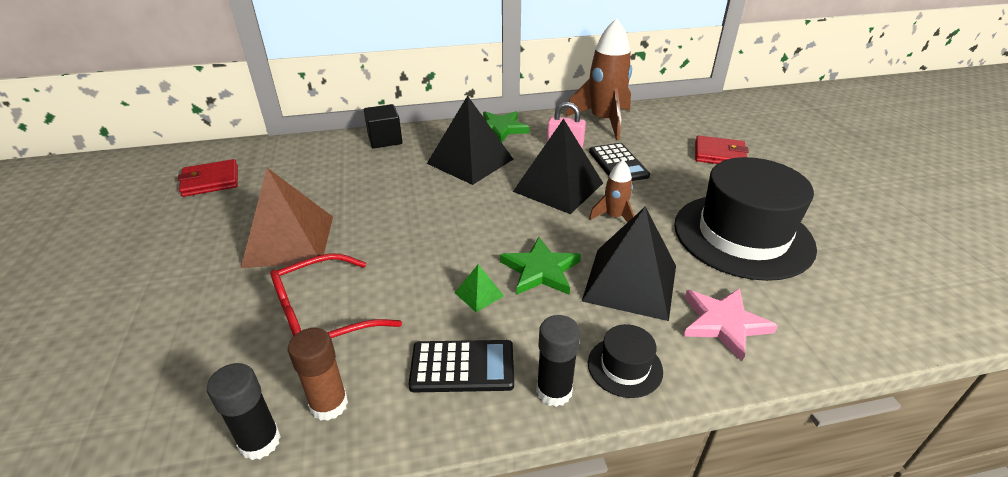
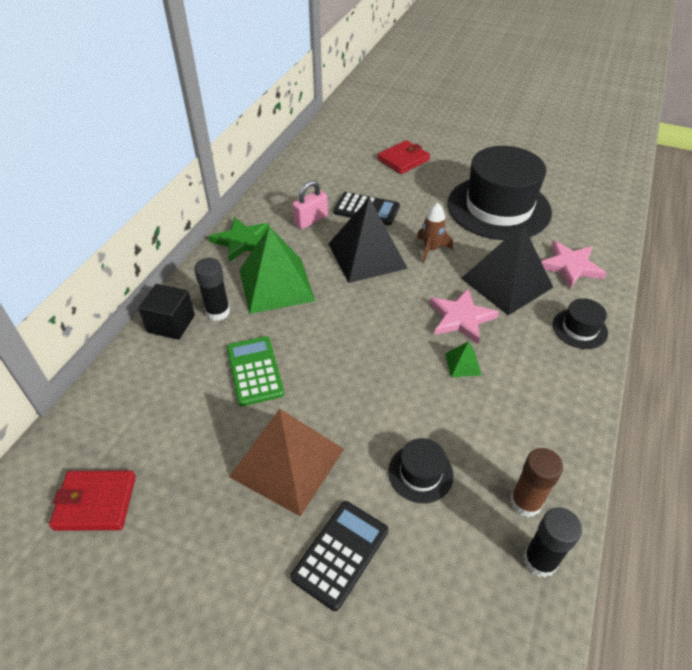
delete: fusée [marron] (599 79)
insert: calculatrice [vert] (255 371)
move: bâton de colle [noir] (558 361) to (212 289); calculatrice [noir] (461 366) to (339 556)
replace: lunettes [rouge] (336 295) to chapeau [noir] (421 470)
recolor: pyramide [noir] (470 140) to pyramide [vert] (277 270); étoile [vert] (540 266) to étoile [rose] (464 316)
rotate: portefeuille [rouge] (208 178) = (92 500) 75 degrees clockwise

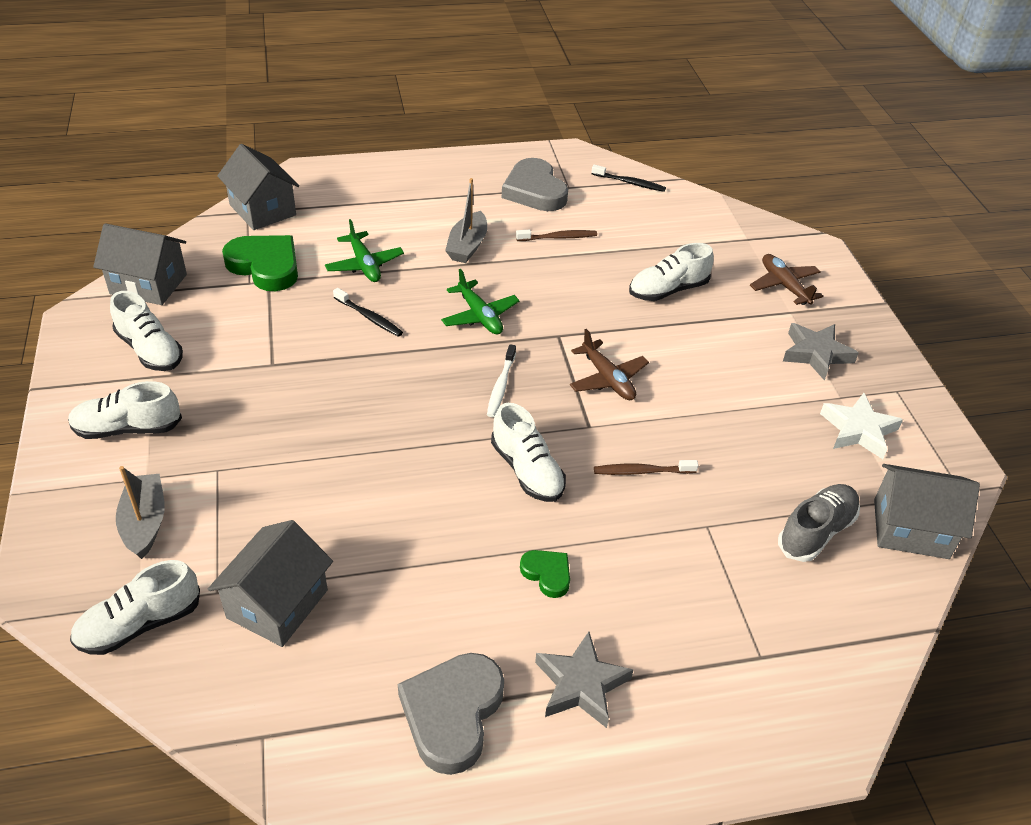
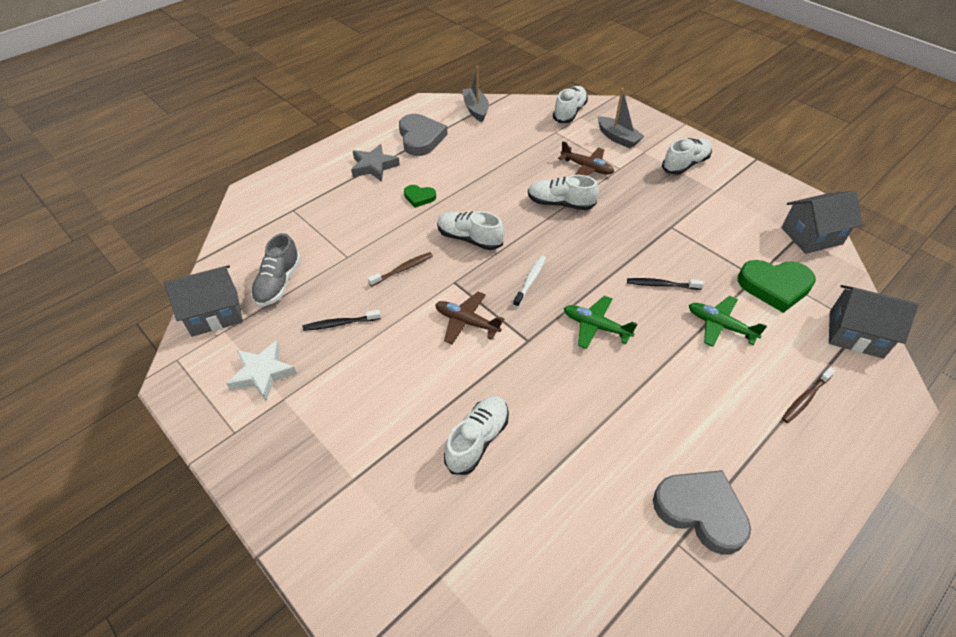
delete: maison [gris] (270 583); étoile [gris] (821 352)
move: brosse à dents [noir] (629 178) to (342 320); bateau [gris] (466 220) to (476 94); chaussure [blanc] (146 331) to (563 192); avion [marron] (786 279) to (586 158); brosse à dents [marron] (556 235) to (808 395)
rotate: brosse à dents [blanc] (501 380) = (529 281) 45 degrees clockwise

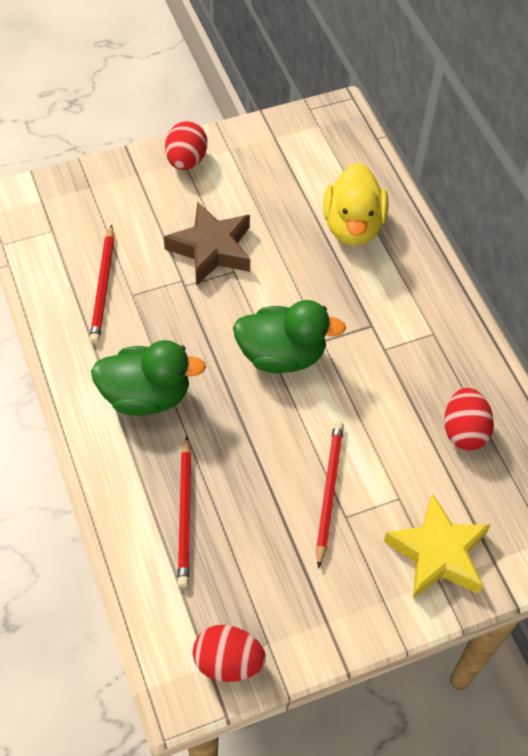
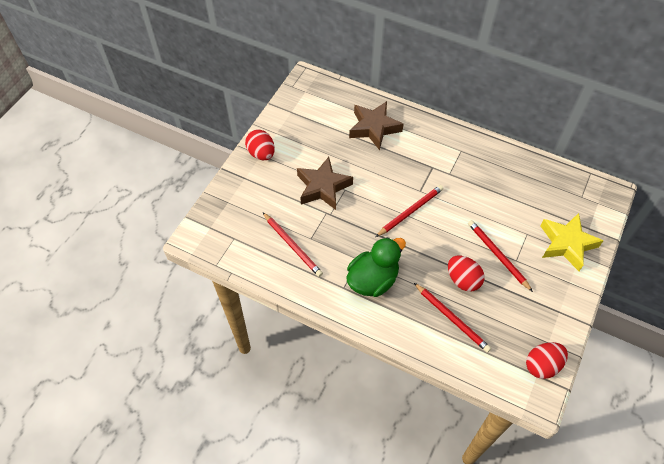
move: œuf [rouge] (469 419) to (466 273)
replace: canard [jaune] (355 204) to étoile [marron] (376 125); canard [vert] (289 336) to crayon [rouge] (410 211)

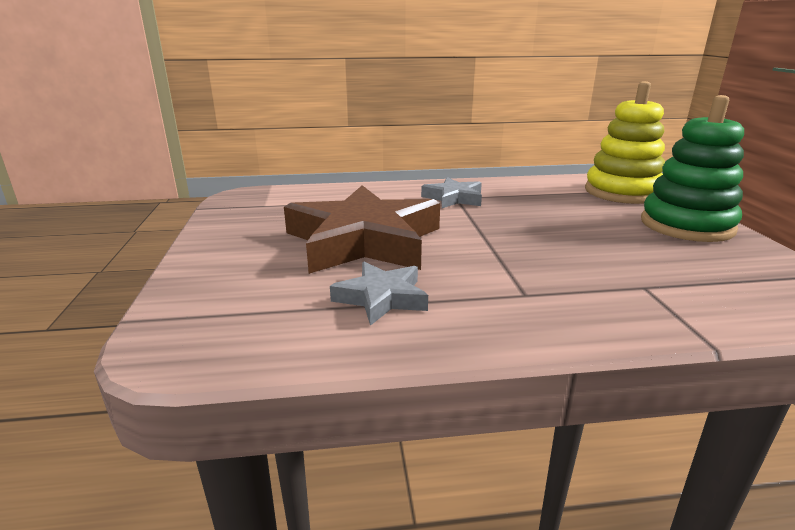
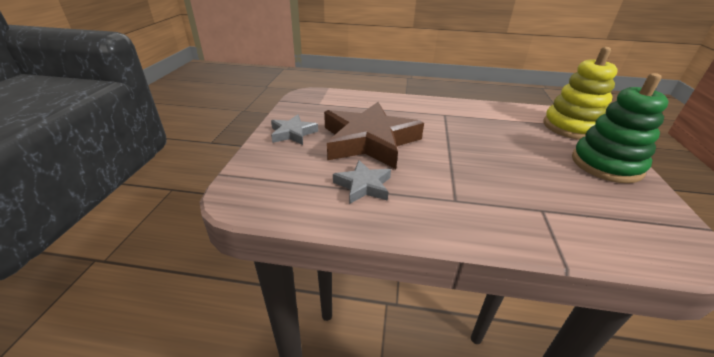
move: étoile [gris] (451 192) to (294 130)

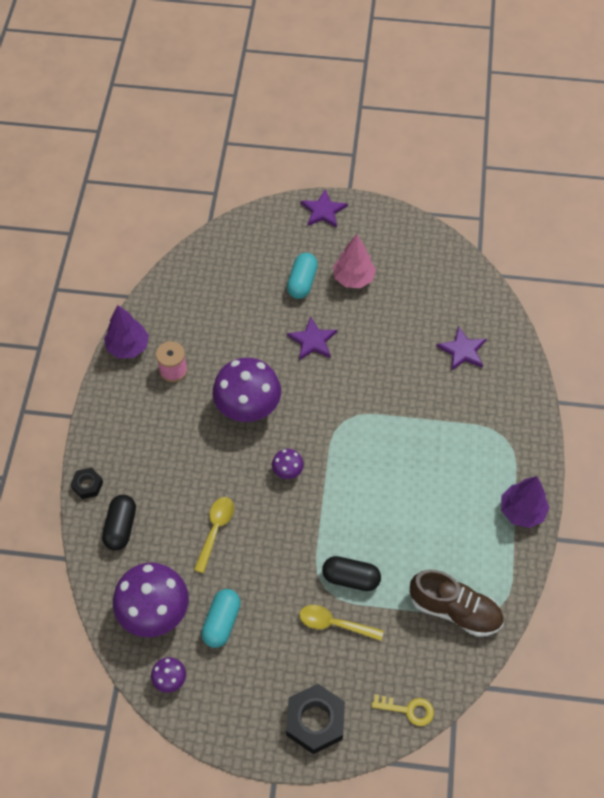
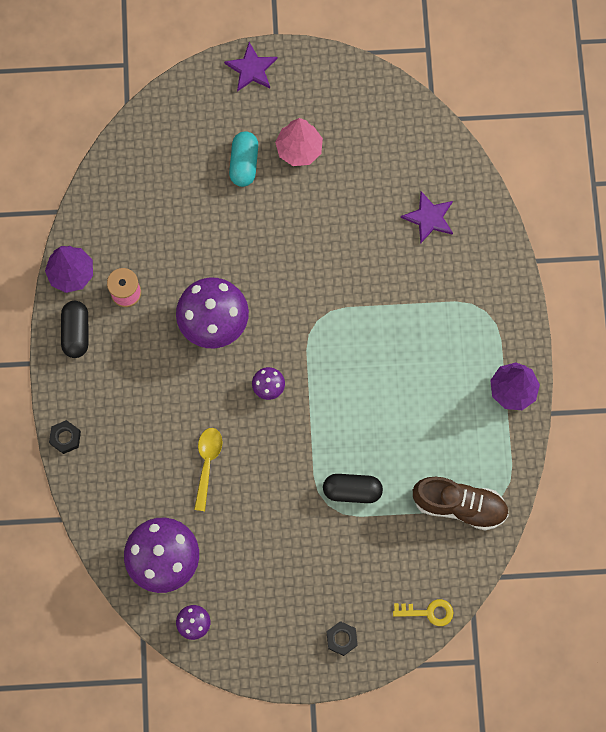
delete: gélule [turquoise] (221 618); étoile [violet] (312 338); cuillère [jaune] (341 623)
move: gélule [noir] (119 522) to (74 329)
resize: écrou [noir] (315 719) = (342 638) x0.54

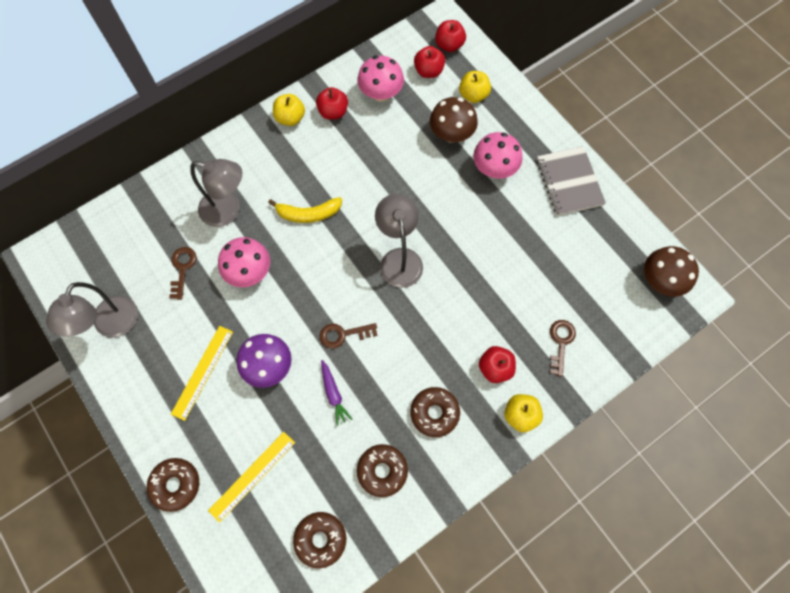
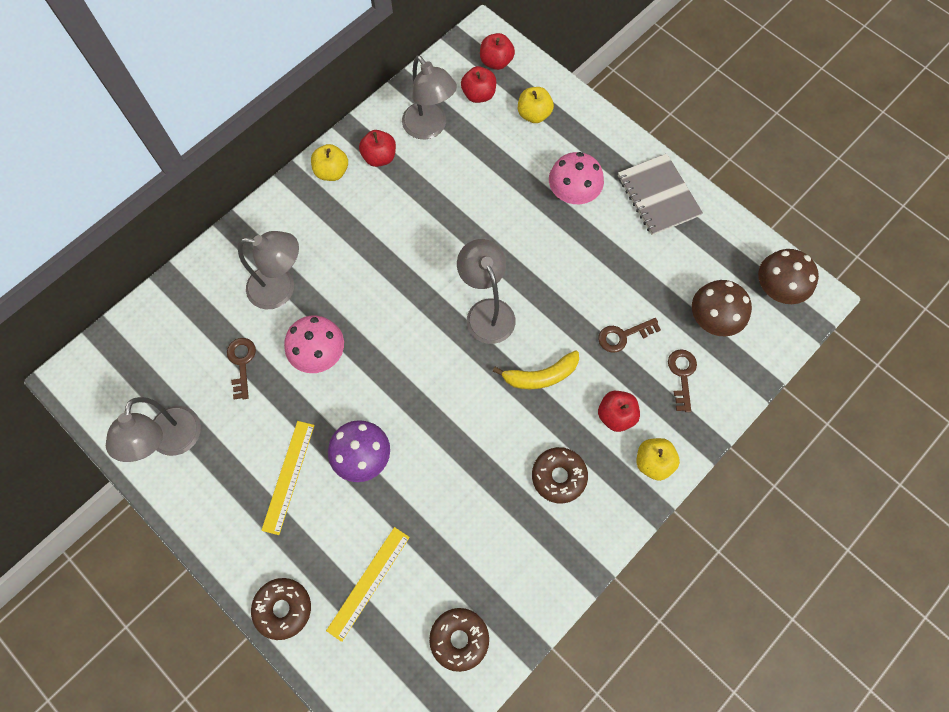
delete: carotte [violet] (336 393); beignet [marron] (382 470)
move: banane [jaune] (305 210) to (536 369); clé [marron] (348 336) to (629 335); champignon [marron] (454 120) to (722 308)
replace: champignon [rose] (380 79) to lampe [gris] (429 97)

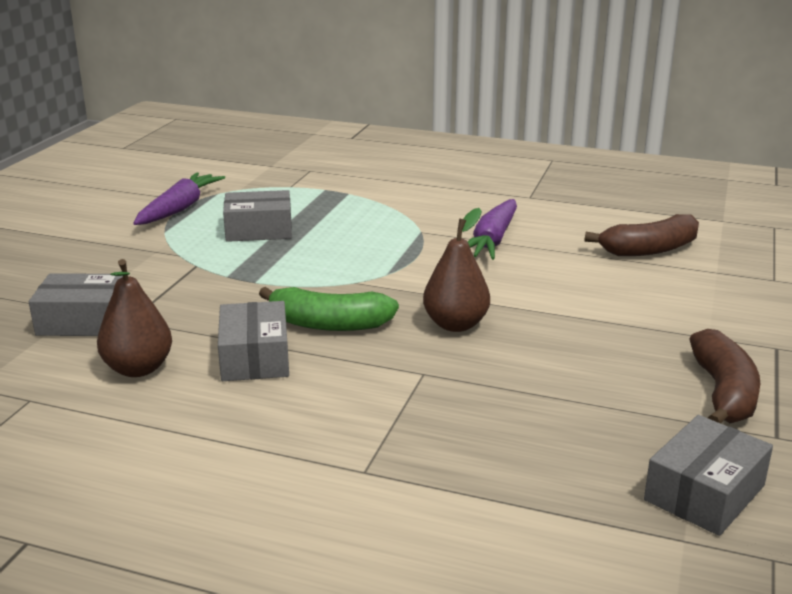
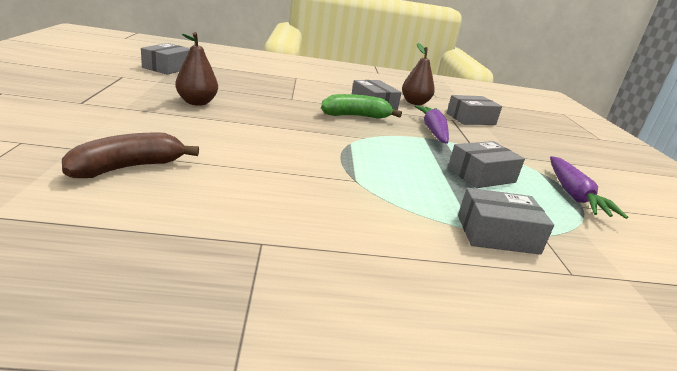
delete: banane [marron] (724 376)
insert: boîte [gris] (506 221)
move: poire [marron] (456 270) to (197 69); carotte [violet] (492 229) to (432 124)

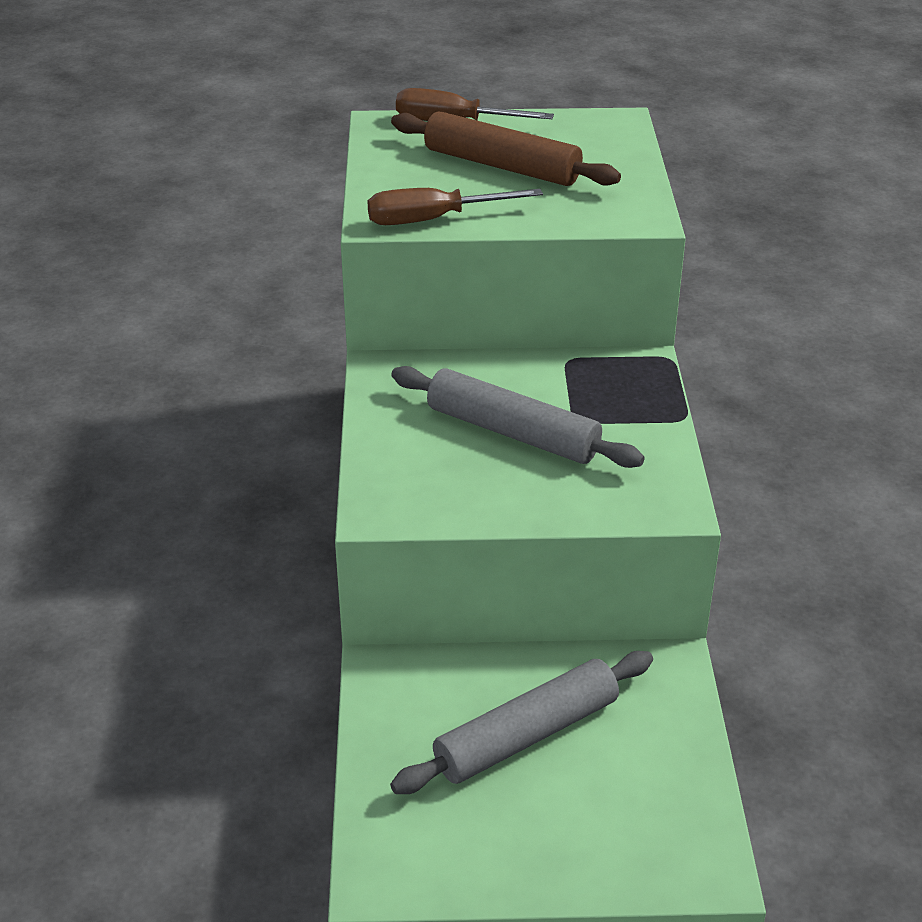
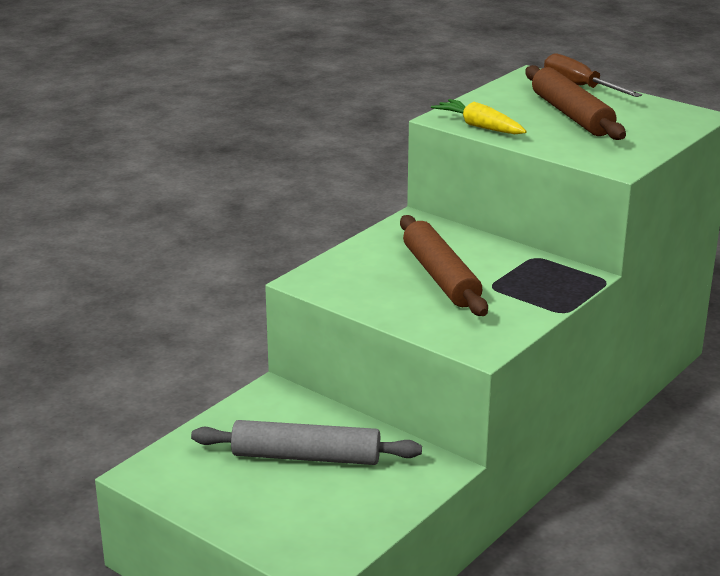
replace: tournevis [marron] (455 206) to carotte [jaune] (479 116)
recolor: rouleau à pâtisserie [gris] (518 417) to rouleau à pâtisserie [marron] (444 265)

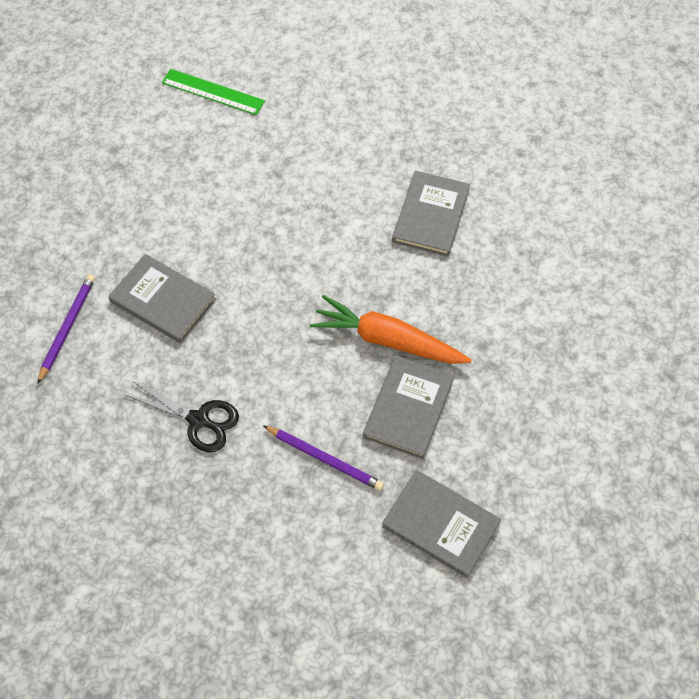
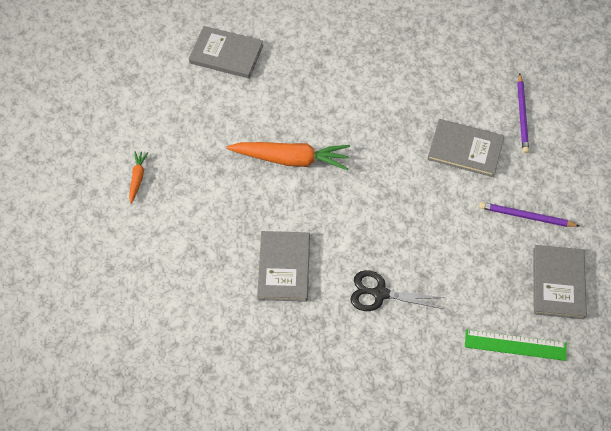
insert: carotte [orange] (138 177)
move: ciseaux [noir] (182 416) to (397 290); crayon [violet] (323 458) to (529 214); livre [gris] (408 407) to (560 282)

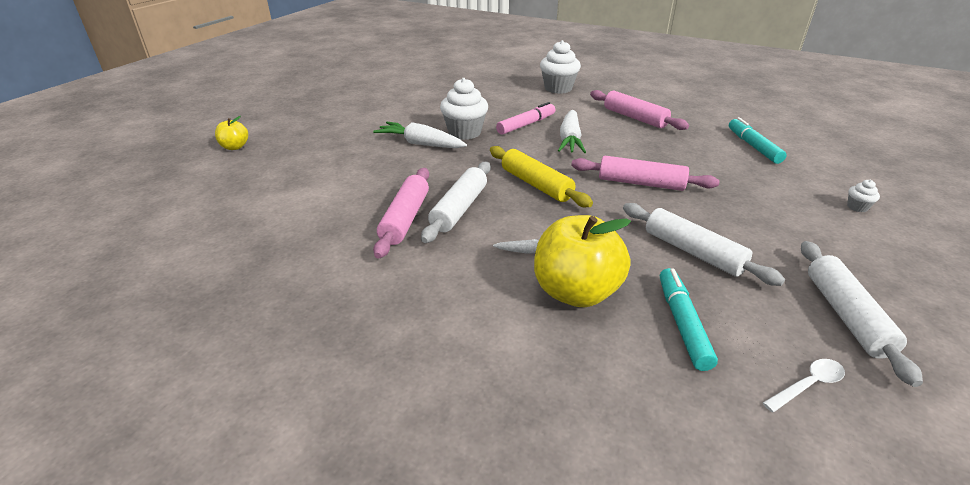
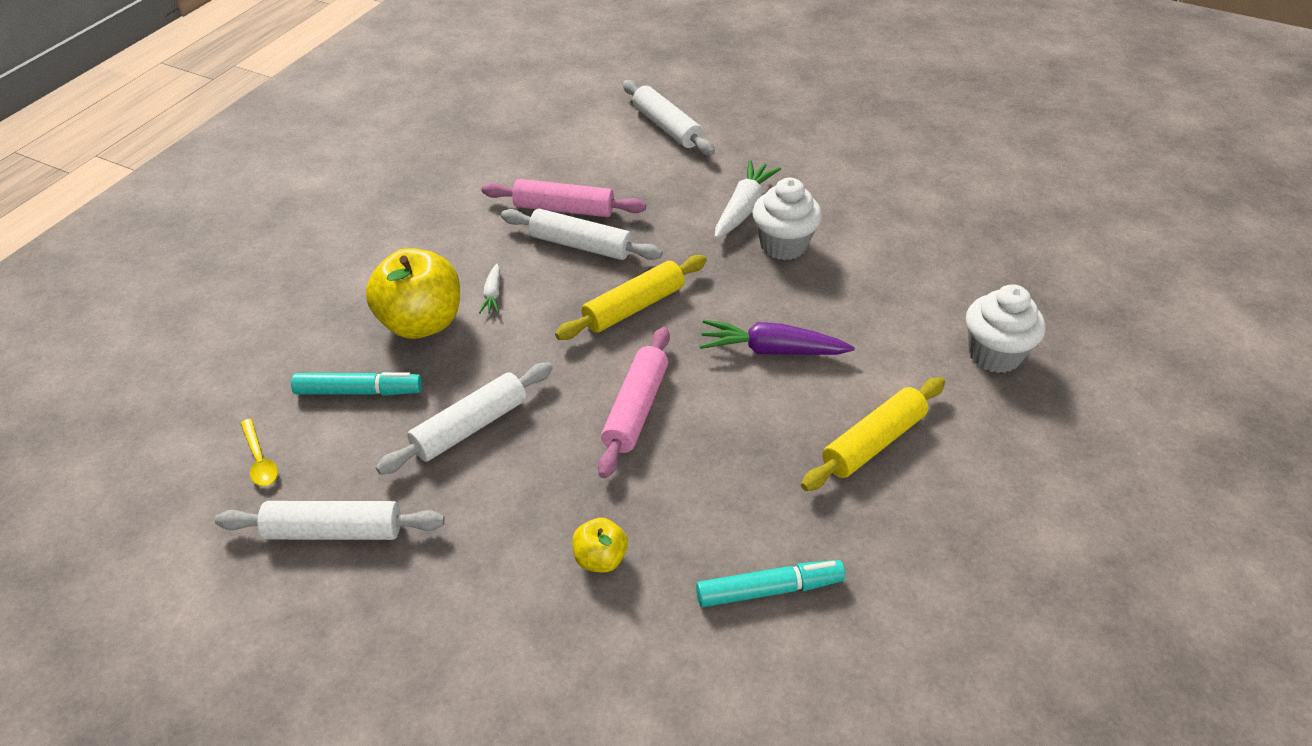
delete: feutre [rose] (525 118); muffin [blanc] (863 196)
insert: rouleau à pâtisserie [blanc] (669 117)
move: pomme [jaune] (231 133) to (600 545)
recolor: cuillère [blanc] (804 386) to cuillère [jaune] (259 452); carotte [blanc] (572 131) to carotte [violet] (777 337); rouleau à pâtisserie [rose] (639 110) to rouleau à pâtisserie [jaune] (873 434)

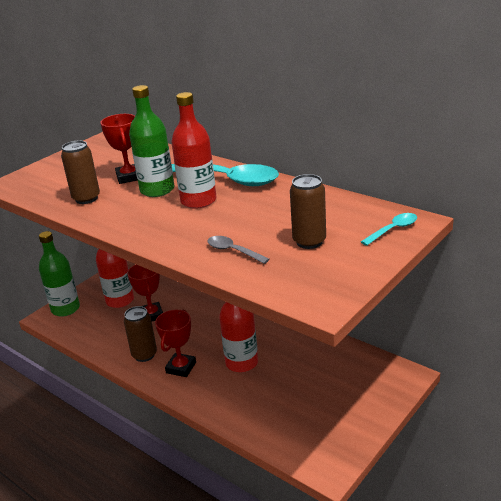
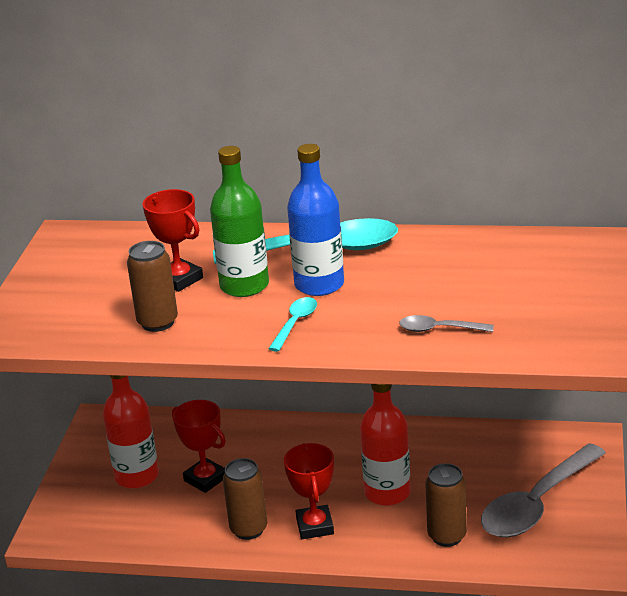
delete: bouteille [vert] (59 274)
insert: cuillère [gris] (543 490)
move: cuillère [turquoise] (389 229) to (292 324); canette [marron] (308 211) to (446 505)
recolor: bouteille [rouge] (194 150) to bouteille [bleu] (315 220)

